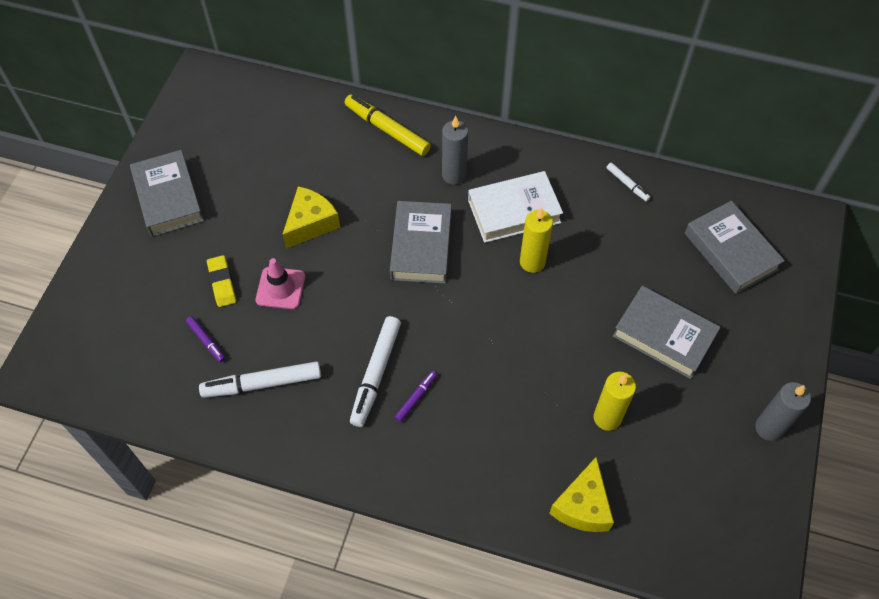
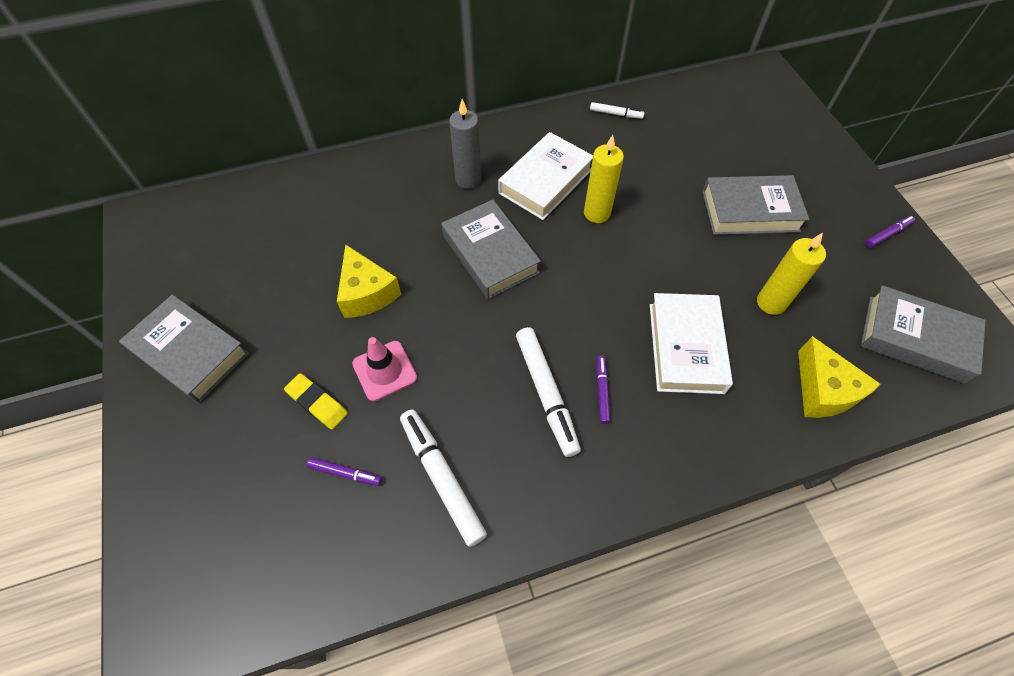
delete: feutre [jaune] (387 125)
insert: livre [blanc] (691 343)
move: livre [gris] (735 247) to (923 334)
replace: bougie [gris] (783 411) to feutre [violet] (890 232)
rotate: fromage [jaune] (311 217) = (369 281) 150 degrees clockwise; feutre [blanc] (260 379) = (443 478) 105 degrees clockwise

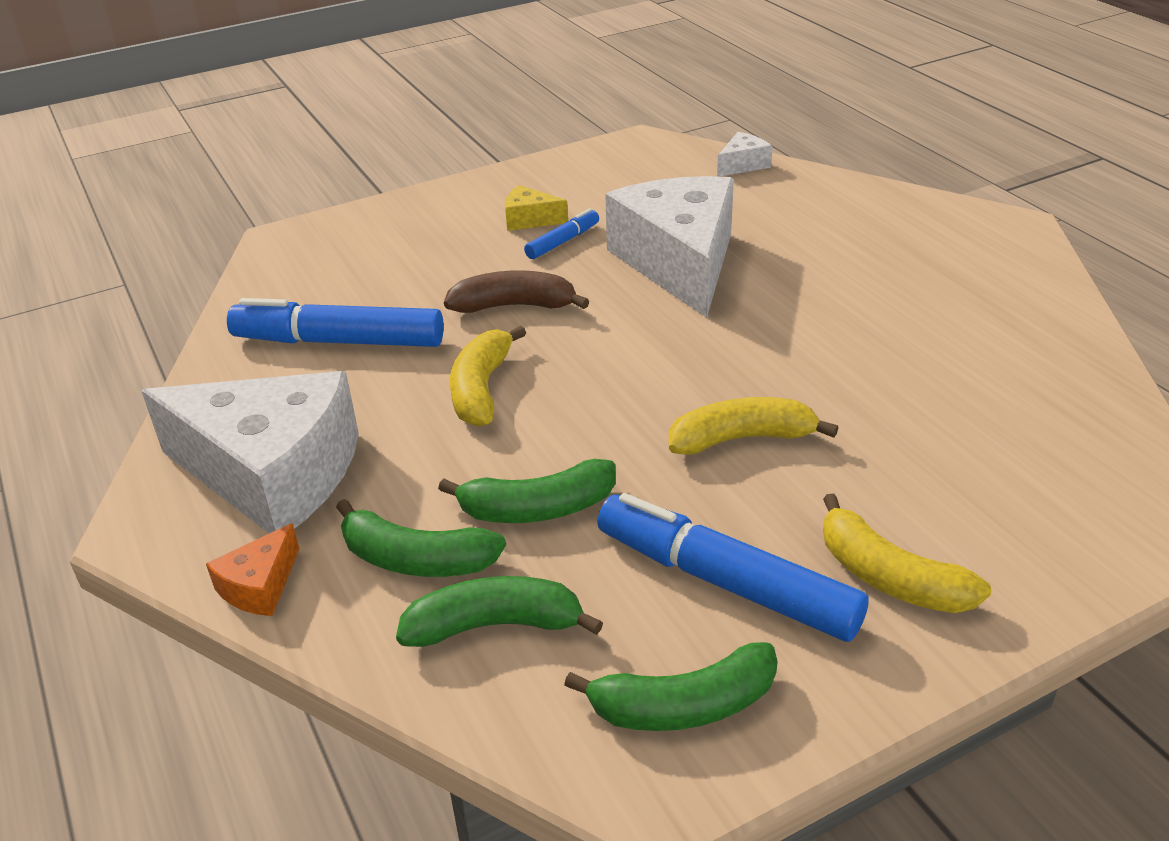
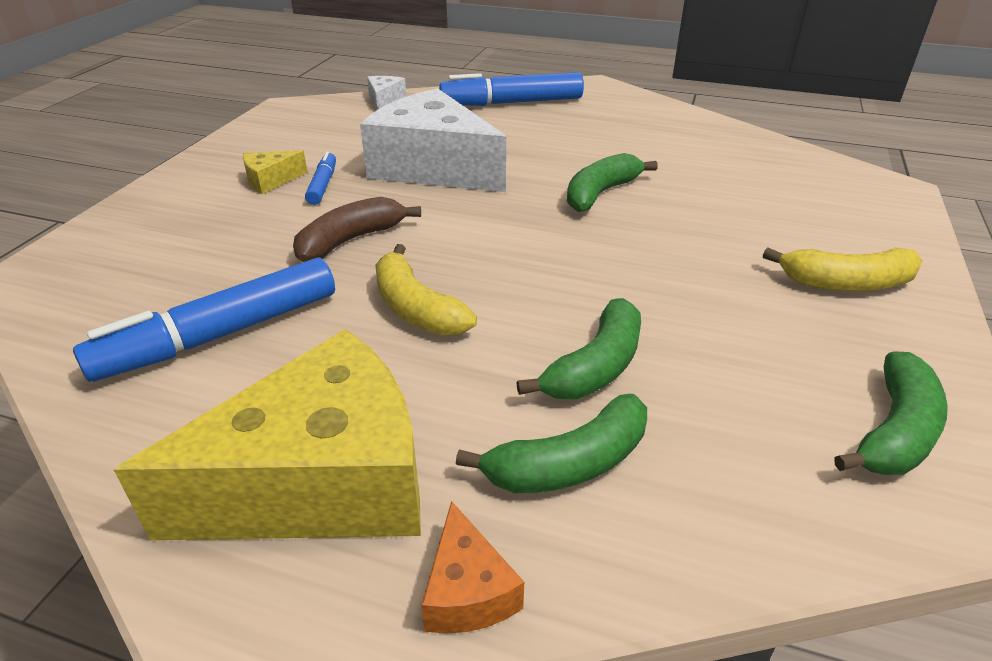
delete: banane [jaune] (753 426)
move: feutre [bleu] (733 567) to (511 89); banane [vert] (499 611) to (612 182)
recolor: fromage [blanc] (250 452) to fromage [jaune] (267 434)

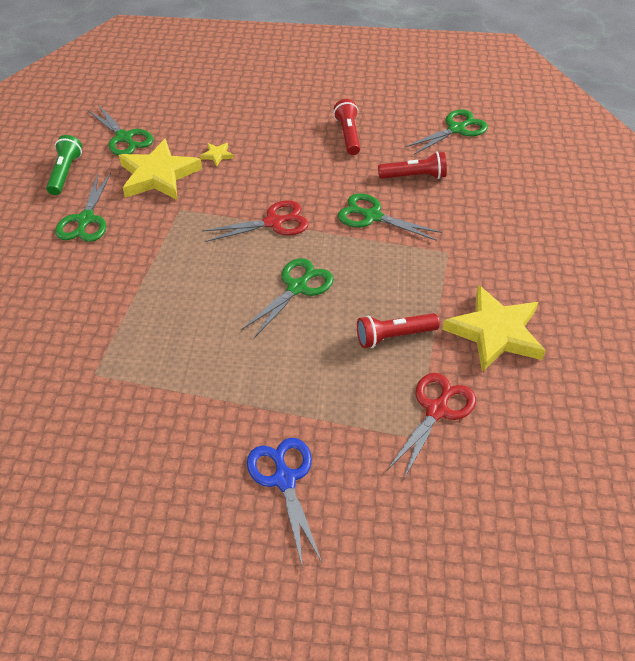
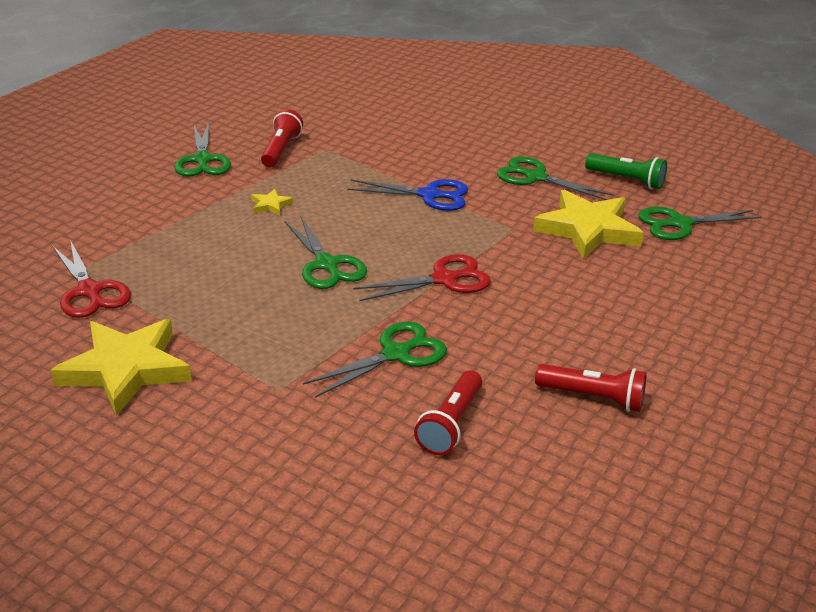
move: ciseaux [vert] (446 131) to (202 149); étoile [jaune] (217 154) to (272 202); lampe de poche [rouge] (398 330) to (282 138); ciseaux [bleu] (284 503) to (407 195)
rotate: ciseaux [rouge] (255 221) = (422 277) 120 degrees counterclockwise

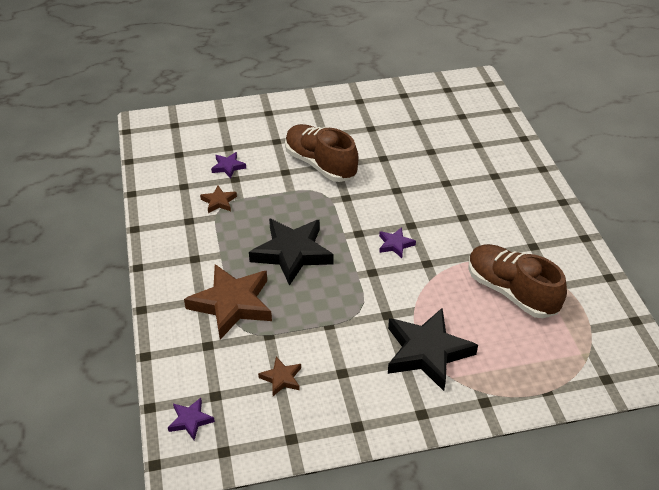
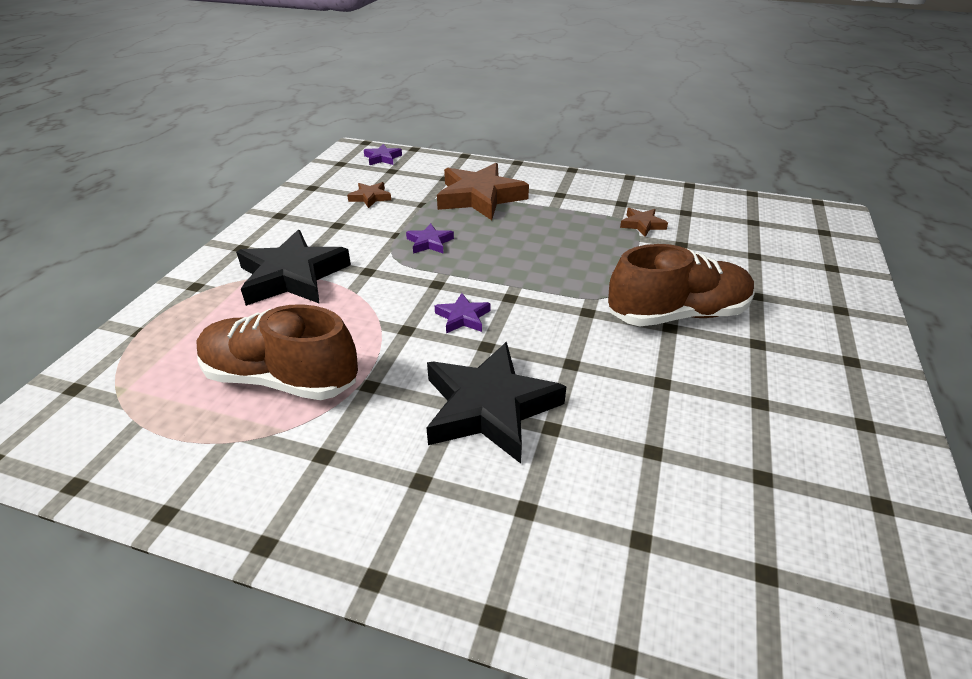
move: étoile [violet] (228 165) to (430 238); étoile [noir] (291 252) to (497 403)
rotate: chaussure [marron] (517 281) = (277 352) 150 degrees counterclockwise

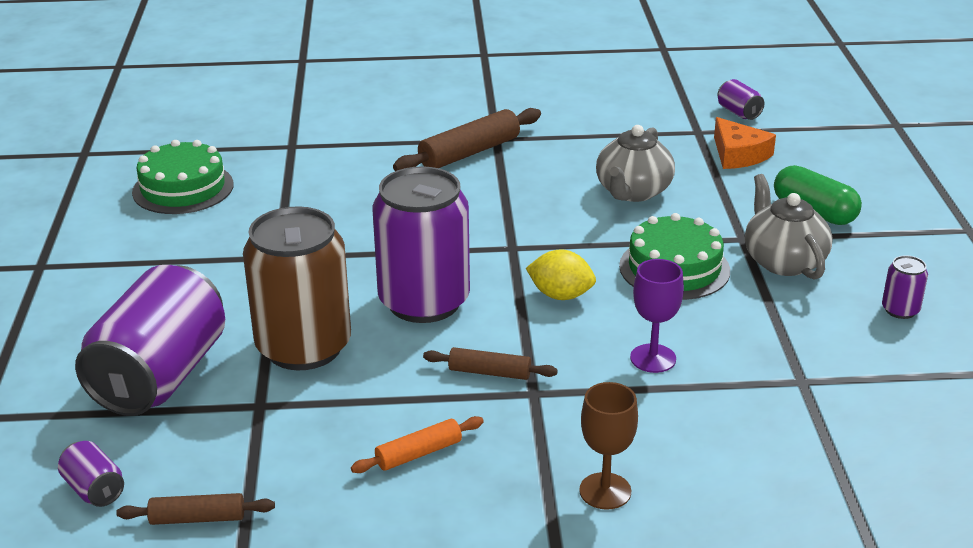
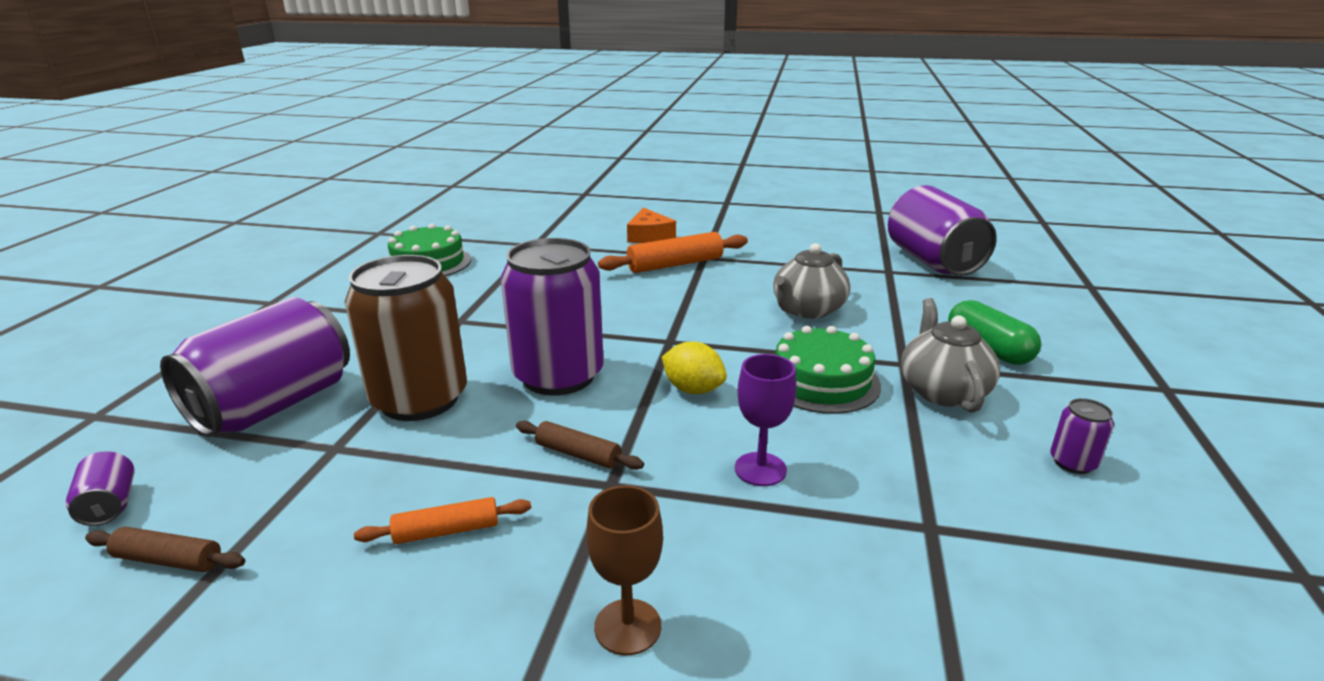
move: fromage [orange] (745 143) to (651 225)
recolor: rouleau à pâtisserie [marron] (467 139) to rouleau à pâtisserie [orange] (673 252)
resize: canette [violet] (741 99) = (942 230) x2.45

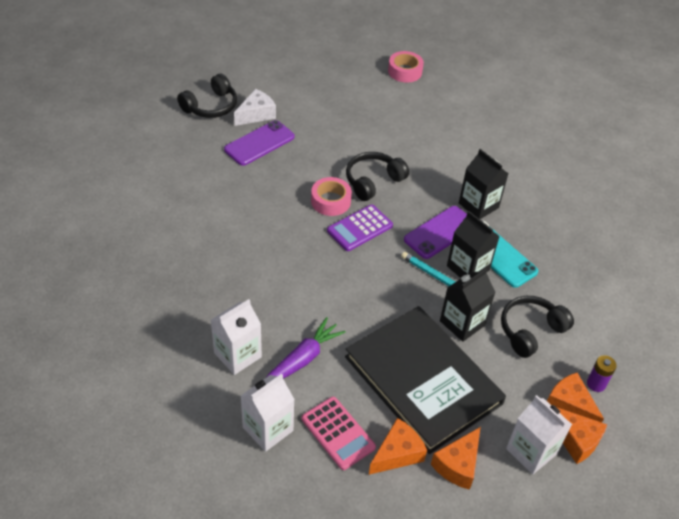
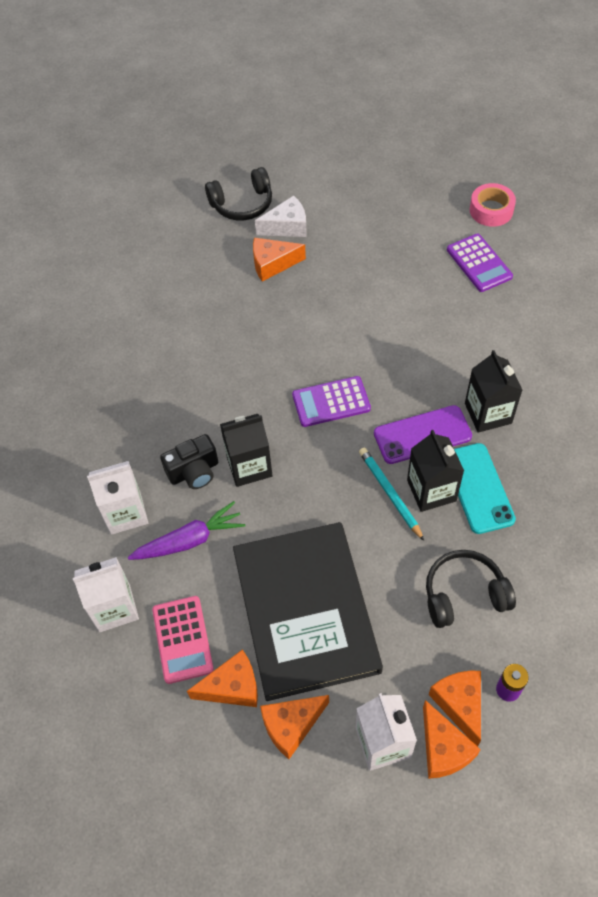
delete: ruban adhésif [rose] (331 196); casque audio [noir] (377 176)
insert: appareil photo [noir] (189 461); calculatrice [violet] (480 263)
move: brique de lait [noir] (468 305) to (246 450)
replace: téléphone [violet] (259 143) to fromage [orange] (279 260)

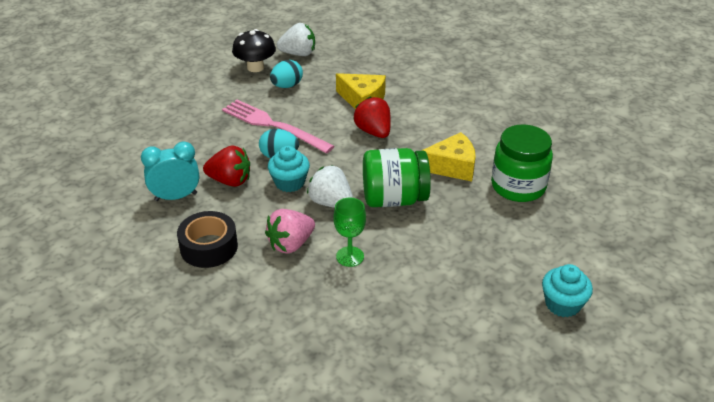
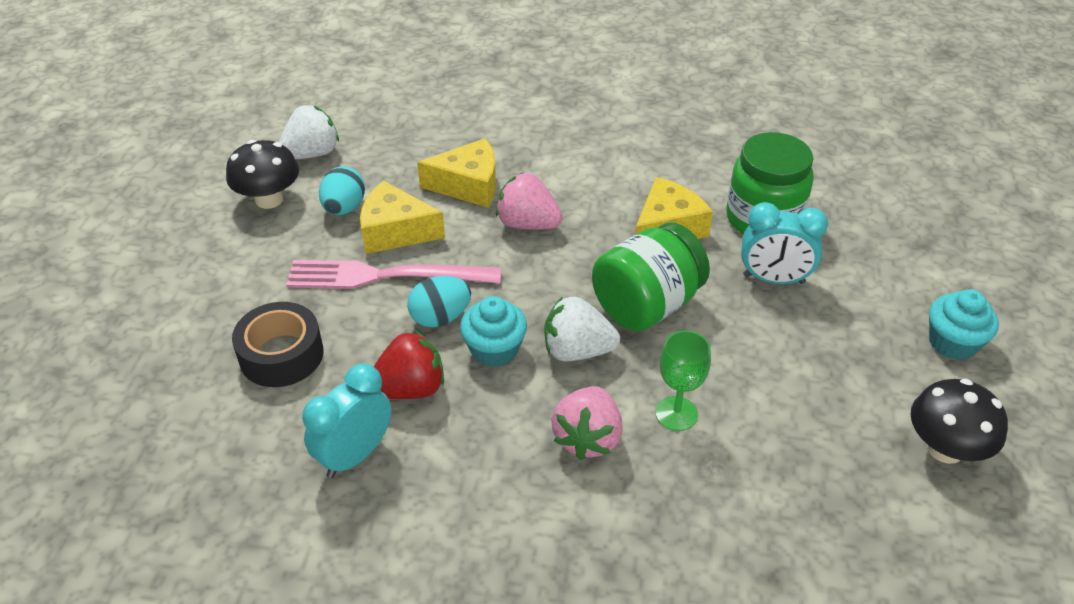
insert: fromage [jaune] (402 217); réveil [turquoise] (784 243); champignon [noir] (959 421)
move: ruban adhésif [noir] (207 239) to (277 344)
recolor: fraise [rouge] (372 117) to fraise [rose] (529 201)

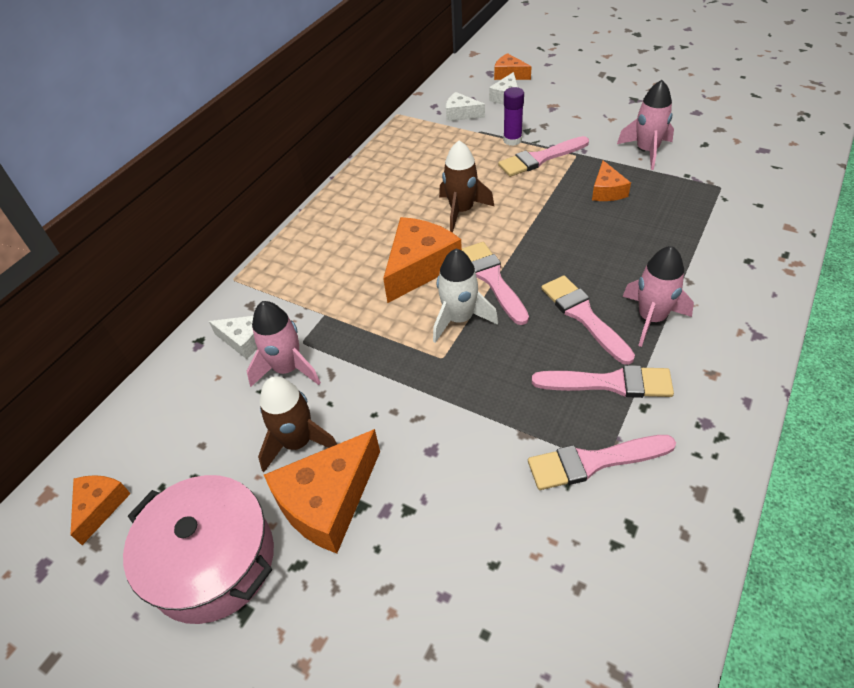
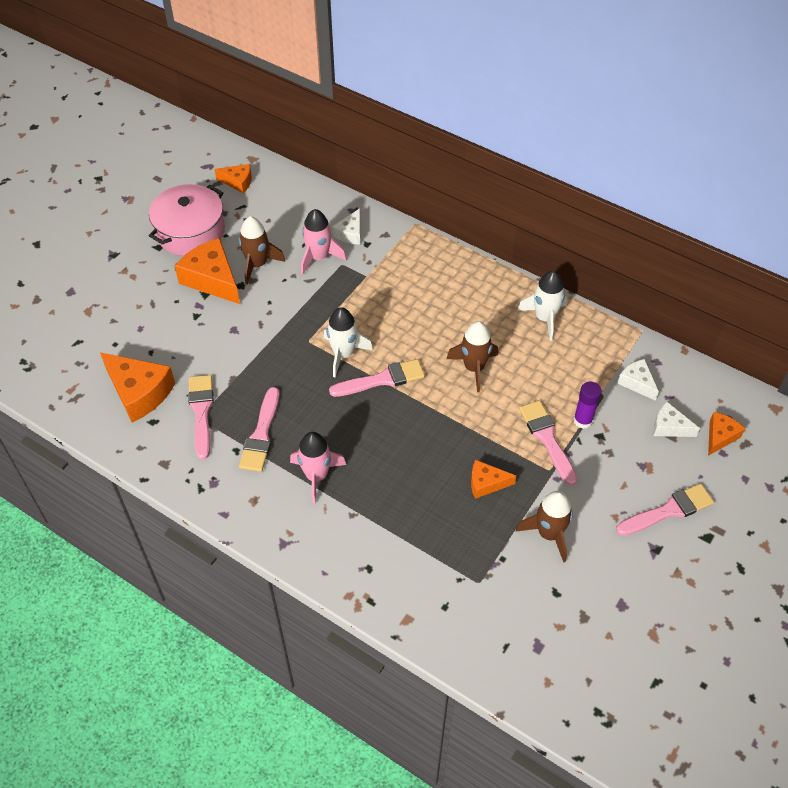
insert: fusée [blanc] (542 306)
move: fromage [orange] (422 260) to (137 387); pinceau [rose] (588 320) to (665 509)
recolor: fusée [rose] (645 125) to fusée [marron] (544 527)
rotate: fromage [blanc] (465 106) = (638 380) 60 degrees counterclockwise

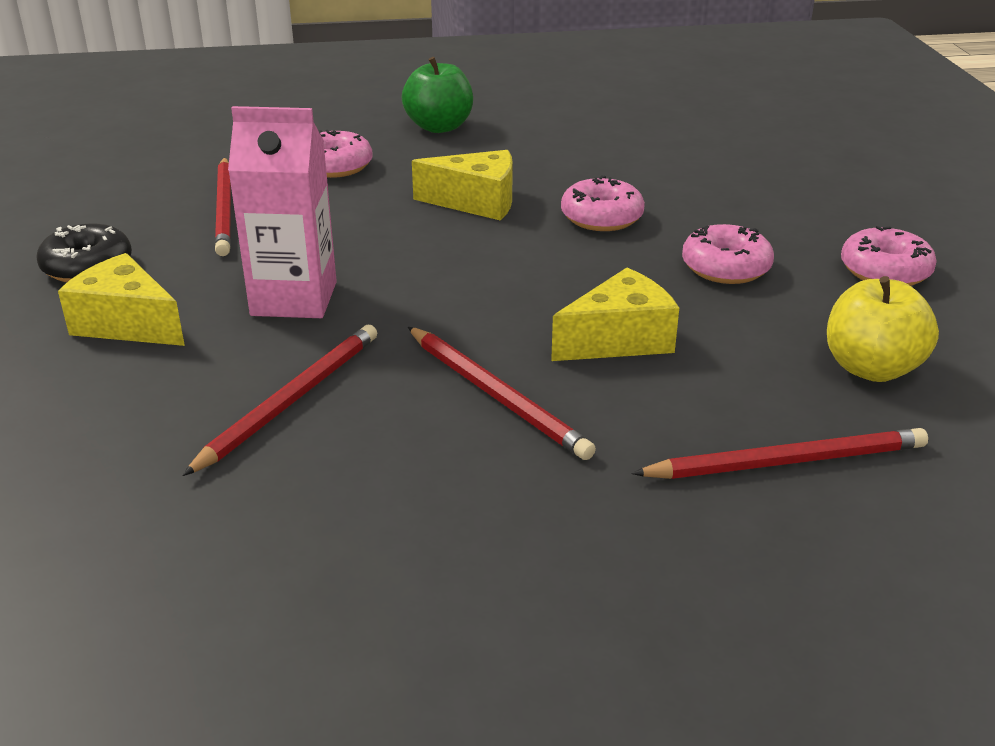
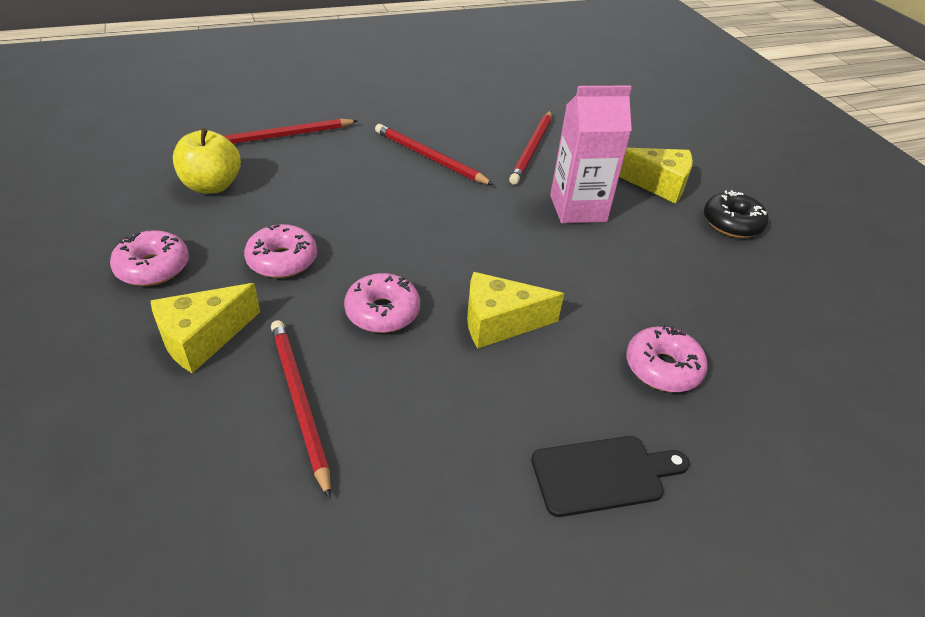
move: fromage [jaune] (615 314) to (205 328); crayon [rouge] (223 207) to (301 409)
replace: pomme [vert] (437 95) to planche à découper [noir] (610 476)

